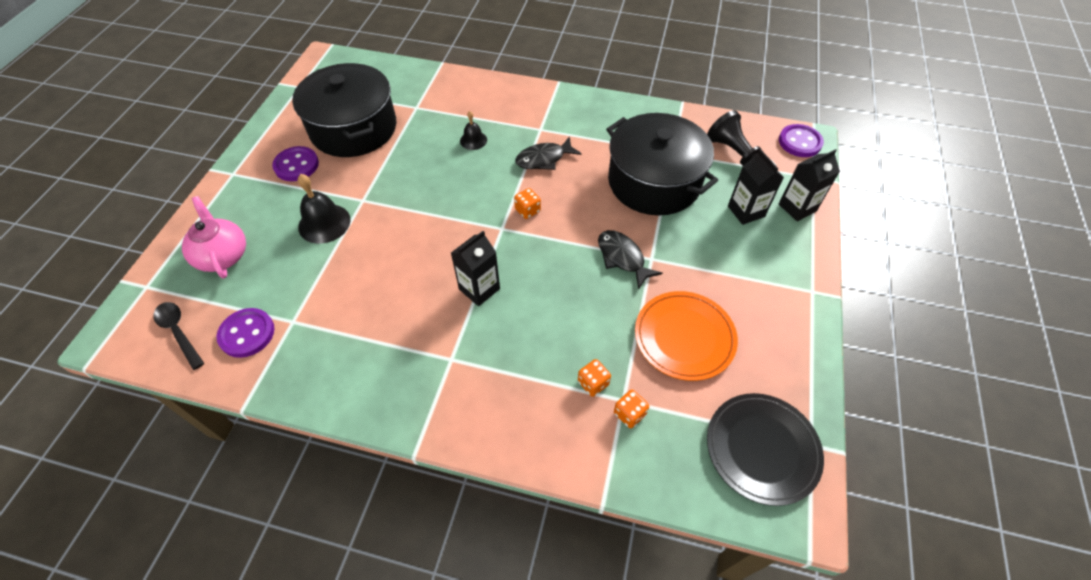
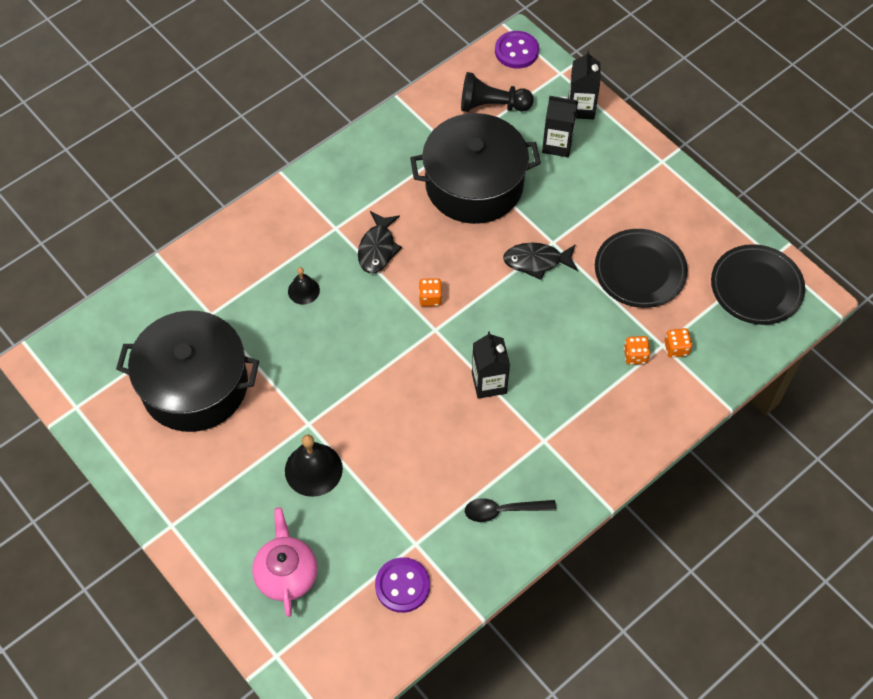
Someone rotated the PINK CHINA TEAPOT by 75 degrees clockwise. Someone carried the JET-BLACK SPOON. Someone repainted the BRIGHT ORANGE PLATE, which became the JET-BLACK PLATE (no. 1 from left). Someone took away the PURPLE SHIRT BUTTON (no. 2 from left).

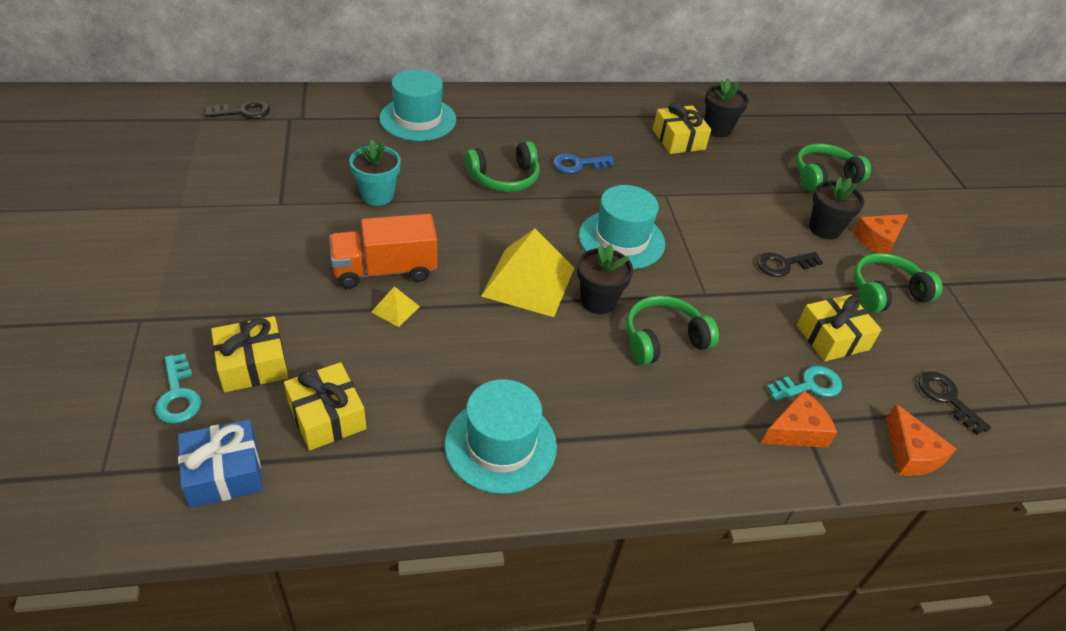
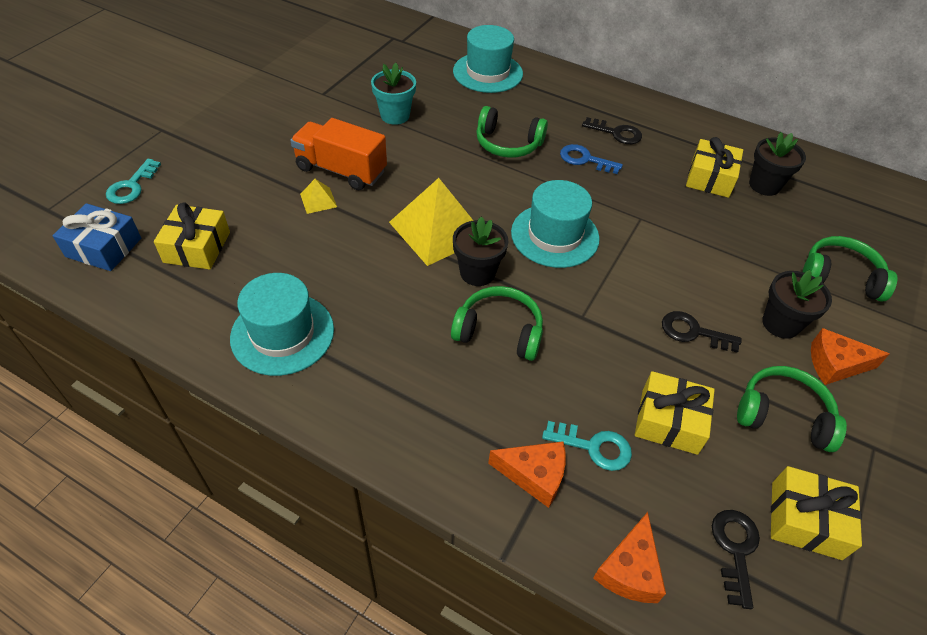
Someone carried the JET-BLACK LATCHKEY (no. 1 from left). Someone carried the BRIGHT YELLOW GIFT (no. 1 from left in the first image).

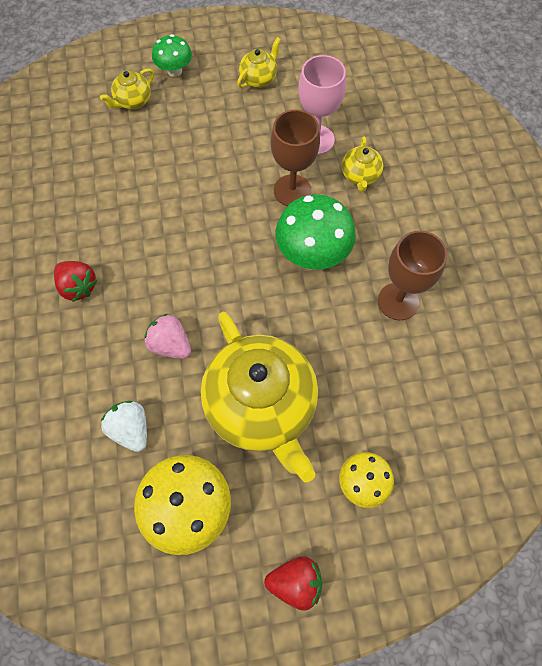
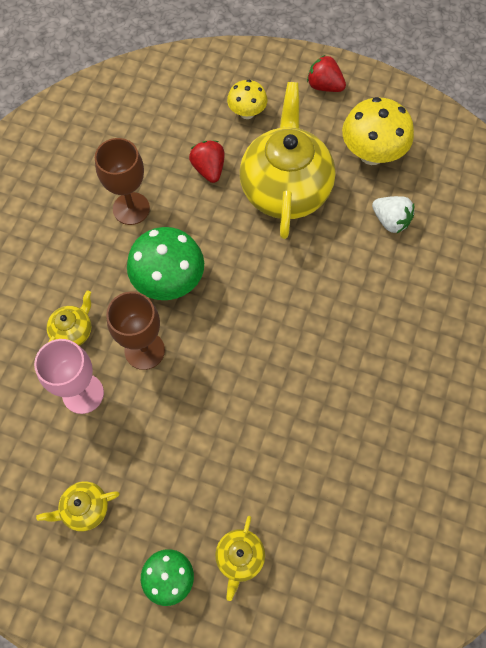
Someone carried the RED TOY STRAWBERRY (no. 1 from left). Someone rotated the BRIGHT YELLOW CHINA TEAPOT (no. 1 from left in the first image) by 120 degrees clockwise. Someone rotated the SNOW-WHITE TOY STRAWBERRY by 45 degrees counterclockwise. Someone took away the PINK TOY STRAWBERRY.

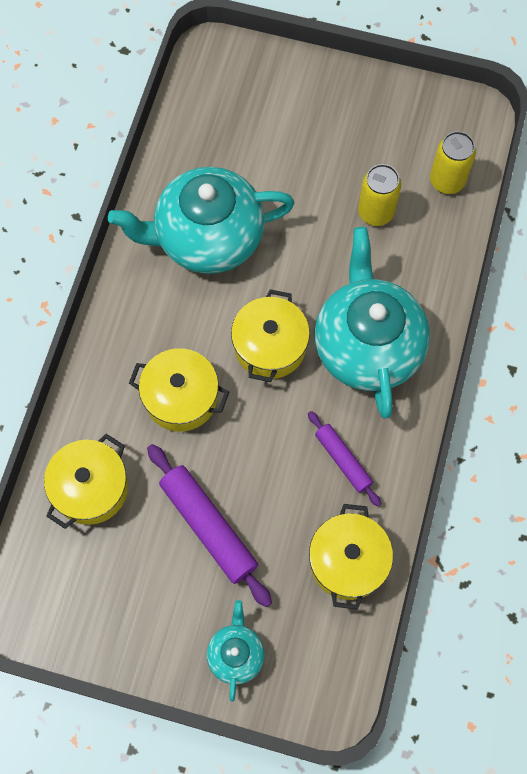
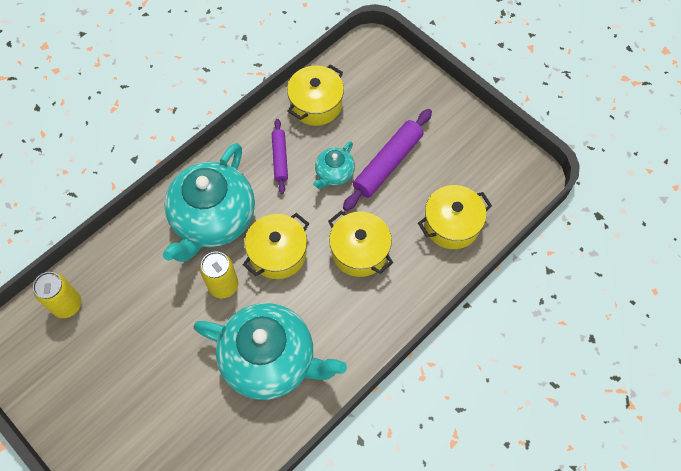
Someone carried the BRIGHT YELLOW TIN (no. 1 from left in the first image). Someone carried the TEAL CHINA TEAPOT (no. 2 from left in the first image). Someone rotated the PURPLE ROLLING PIN (no. 1 from left in the first image) by 45 degrees clockwise.

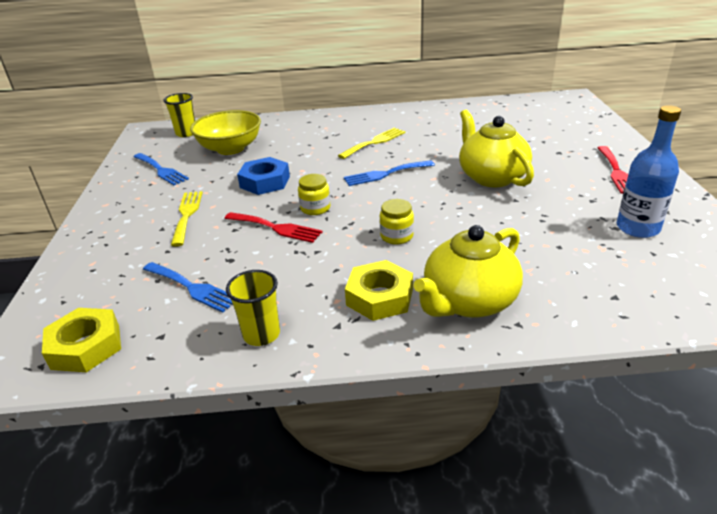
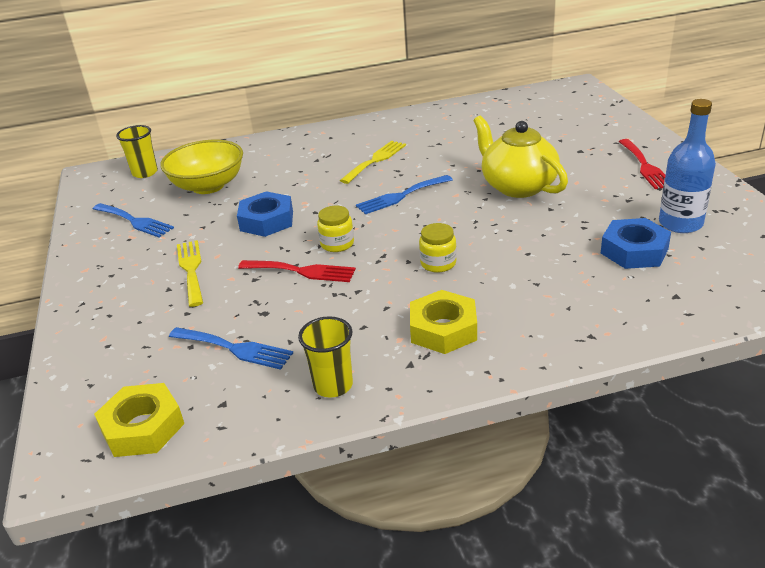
Someone put down the BLUE HEX NUT (no. 2 from left). Someone took away the BRIGHT YELLOW CHINA TEAPOT (no. 1 from left).

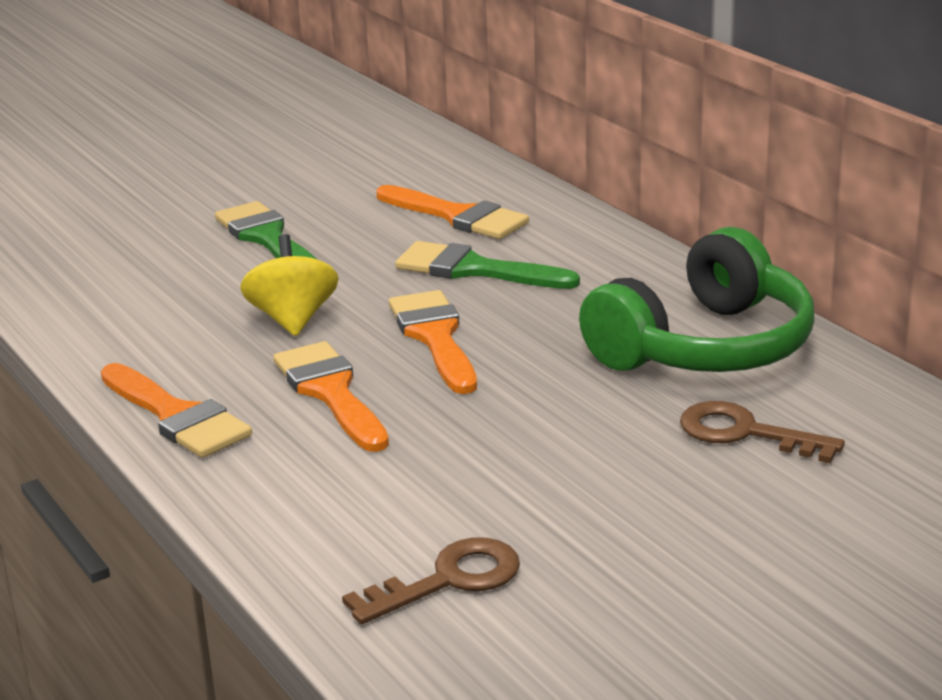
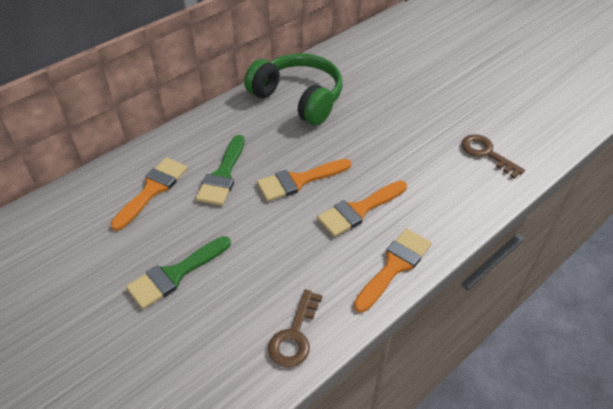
Someone carried the RUSSET LATCHKEY (no. 2 from left in the first image). Someone took away the BRIGHT YELLOW TOY TOP.

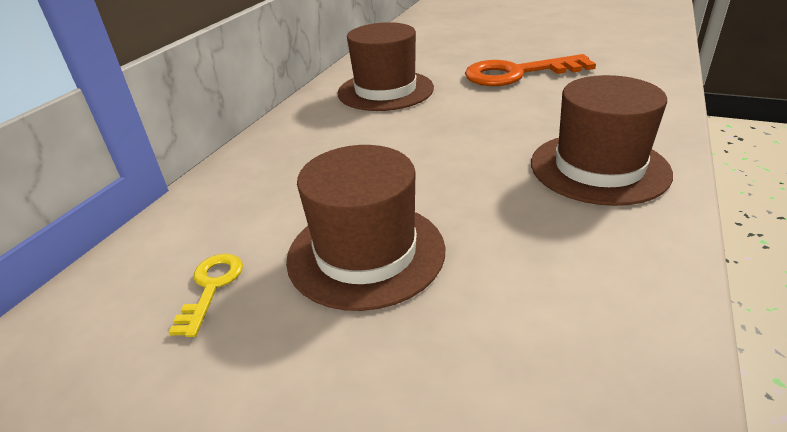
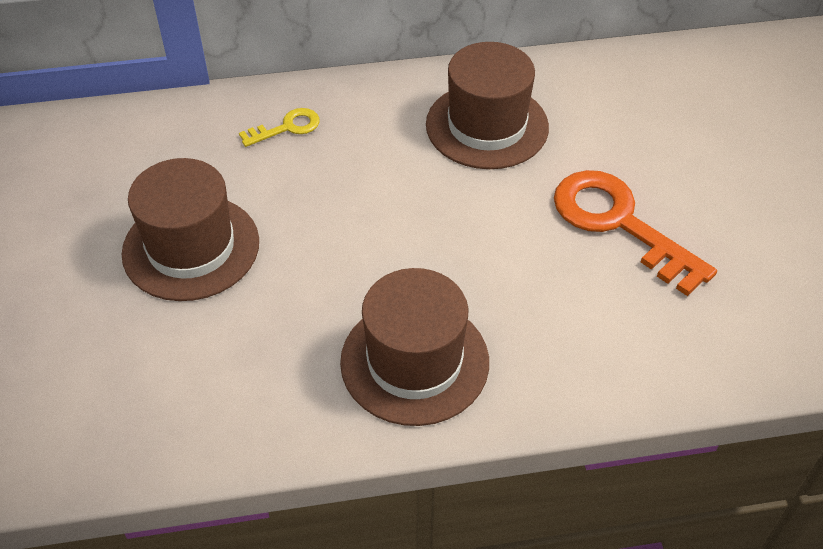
Someone carried the BRIGHT YELLOW LATCHKEY.

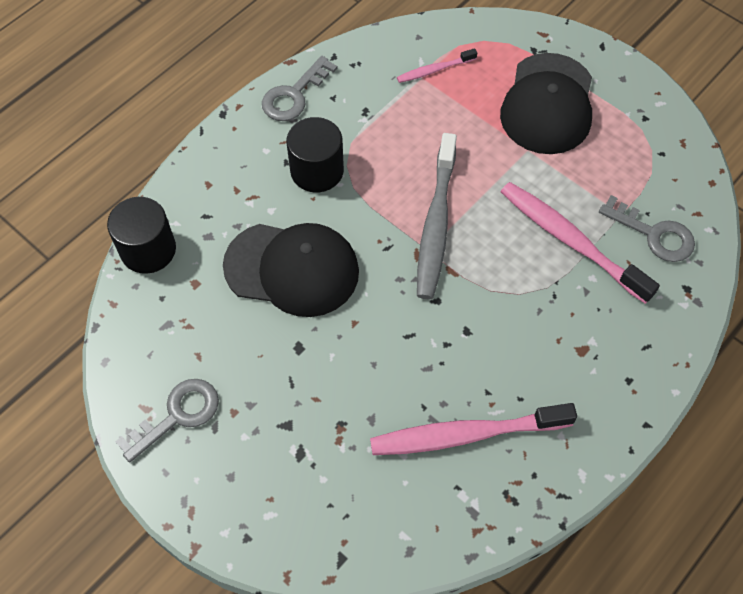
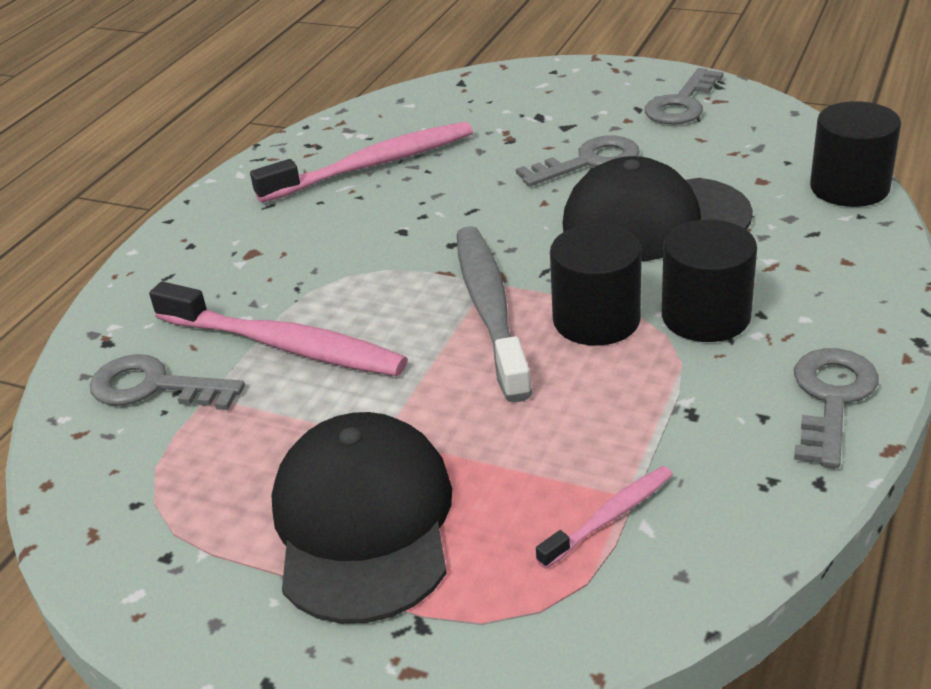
Someone put down the ASH-GREY LATCHKEY (no. 2 from left). Someone put down the JET-BLACK CYLINDER (no. 1 from left).

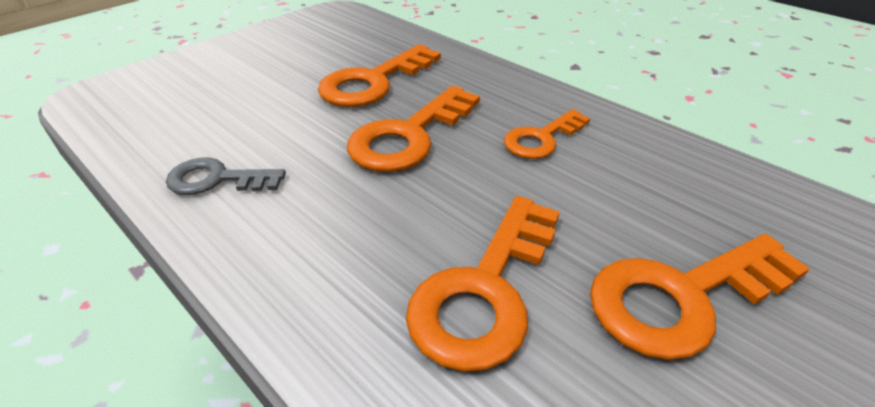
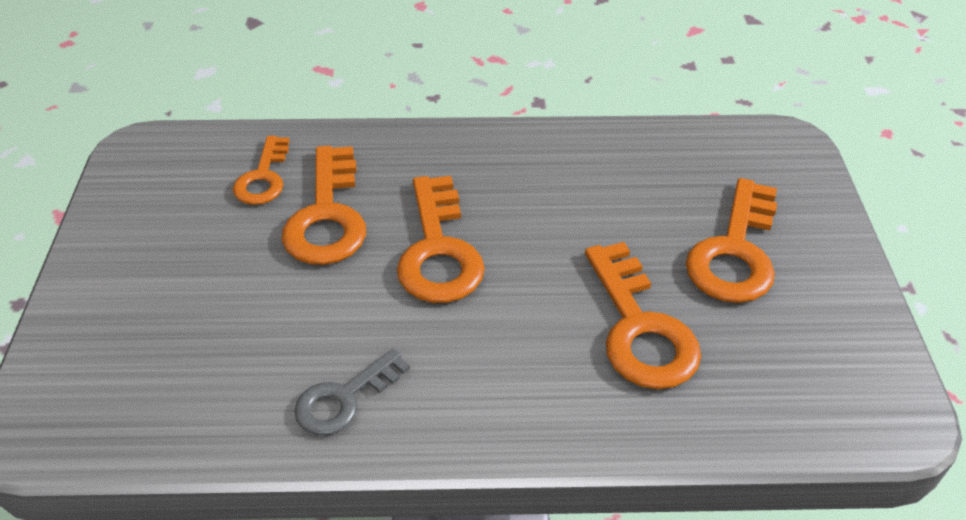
Someone carried the BRIGHT ORANGE LATCHKEY (no. 4 from left in the first image).

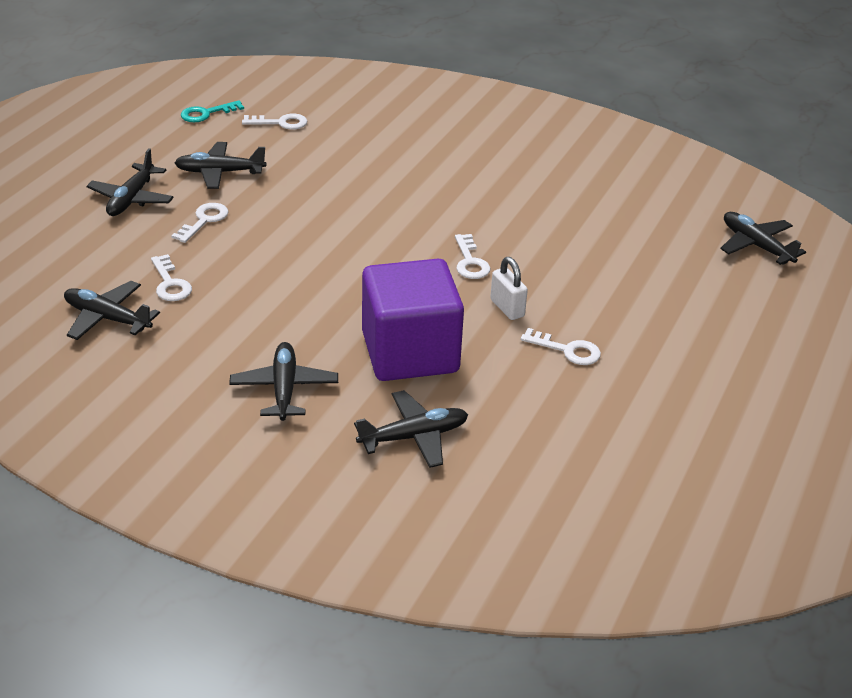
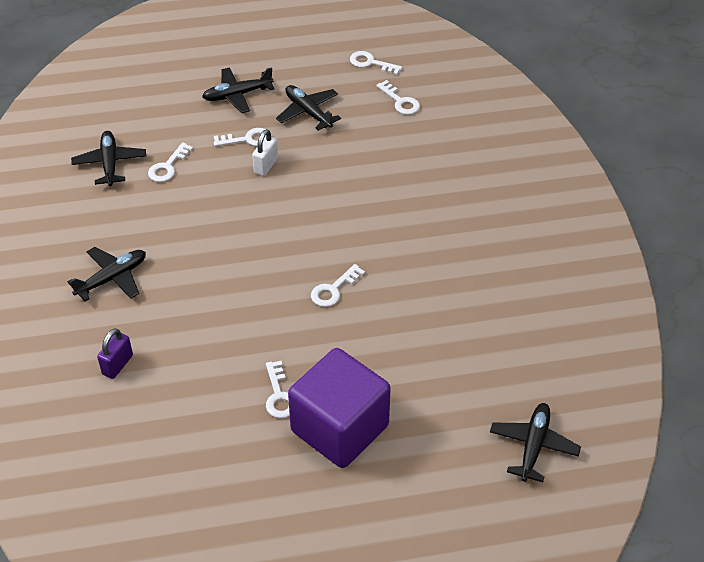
Someone swapped the JET-BLACK PLANE (no. 5 from left) for the PURPLE SMALL LOCK. Someone carried the SNOW-WHITE SMALL LOCK. Someone carried the PURPLE SOLID CUBE. Someone repainted the TEAL LATCHKEY, which became the SNOW-WHITE LATCHKEY (no. 5 from left).

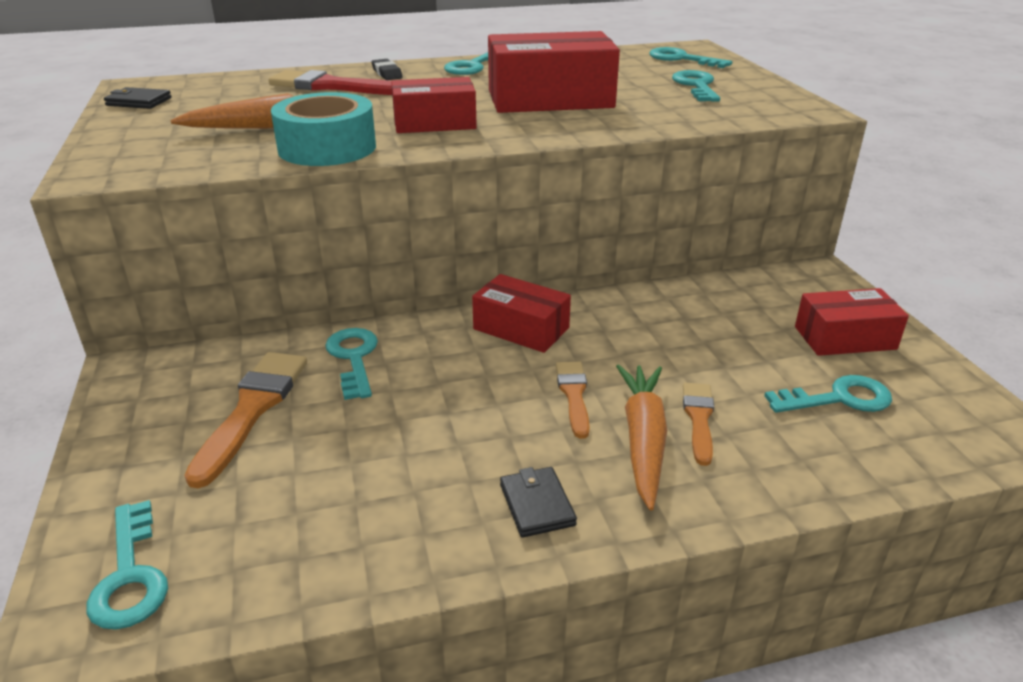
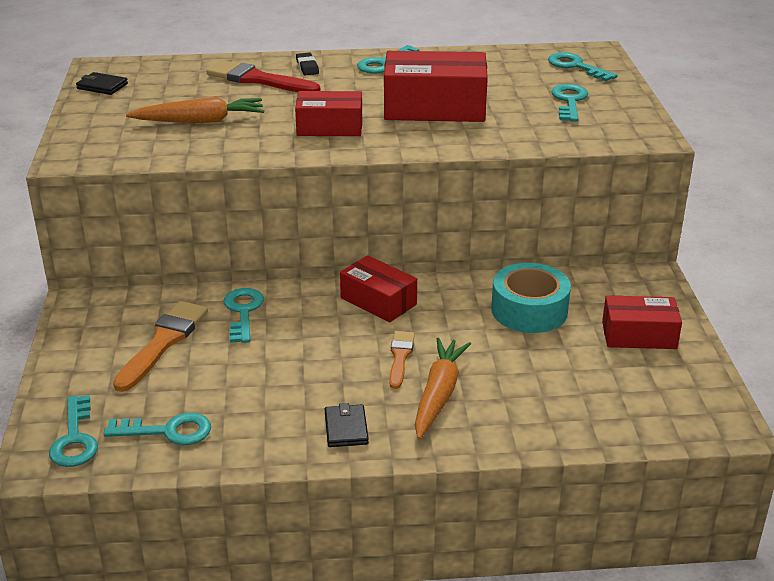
Someone carried the TEAL LATCHKEY (no. 6 from left in the first image). Someone carried the TEAL STICKY TAPE. Someone took away the BRIGHT ORANGE PAINTBRUSH (no. 3 from left).

